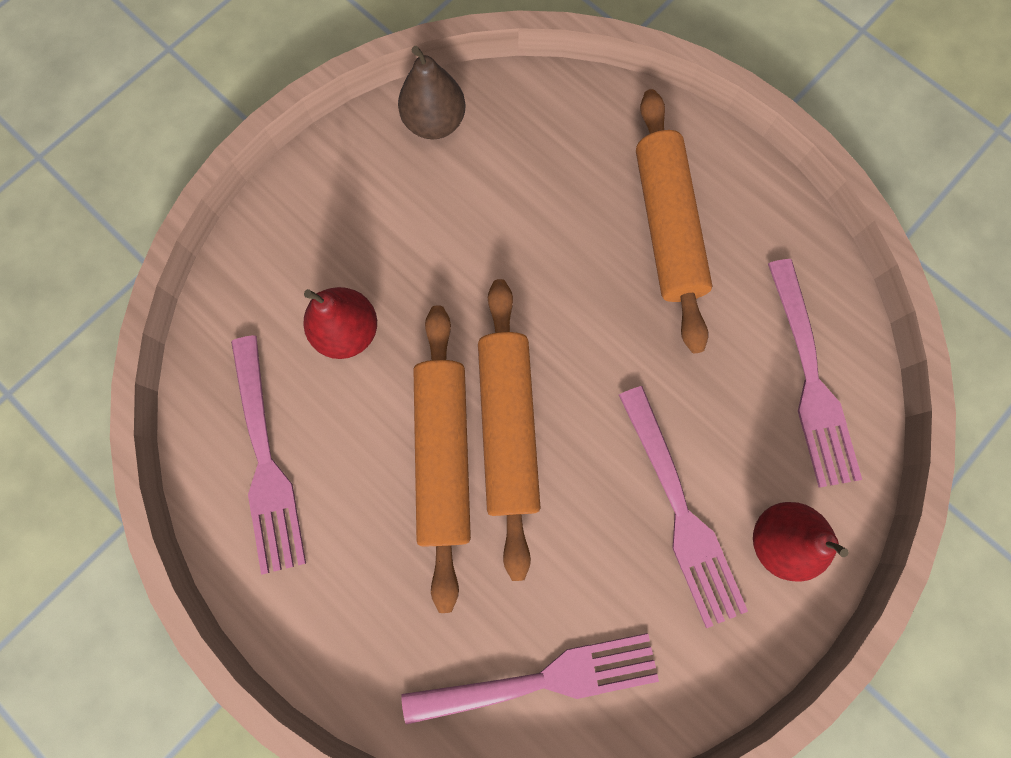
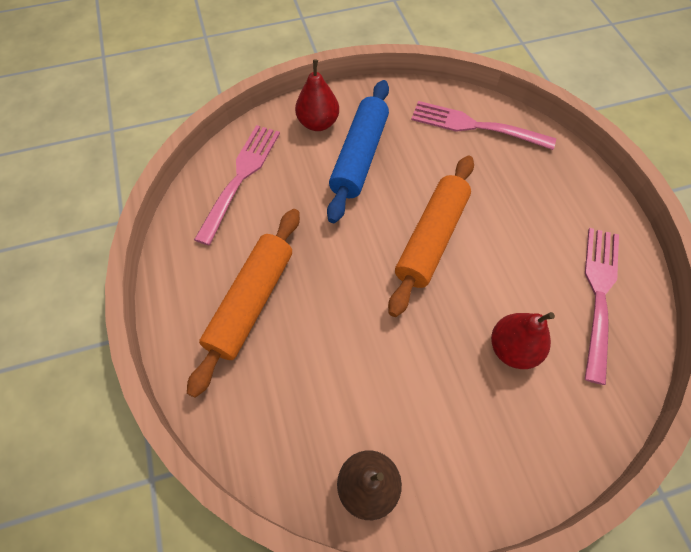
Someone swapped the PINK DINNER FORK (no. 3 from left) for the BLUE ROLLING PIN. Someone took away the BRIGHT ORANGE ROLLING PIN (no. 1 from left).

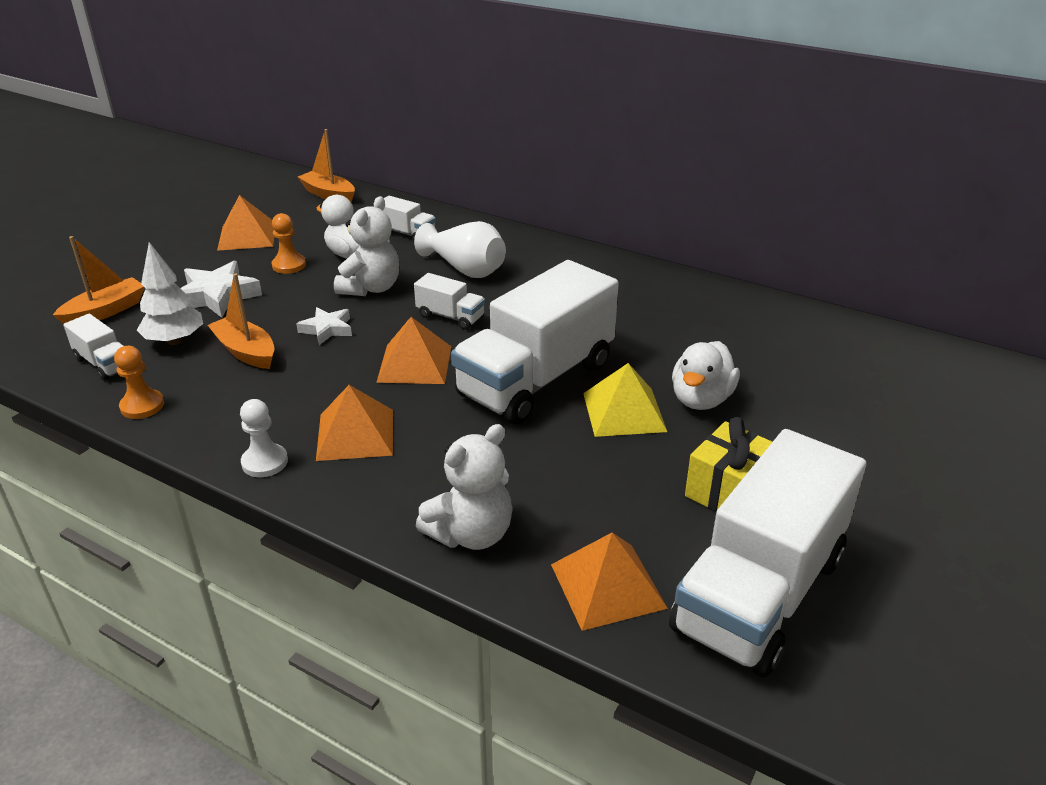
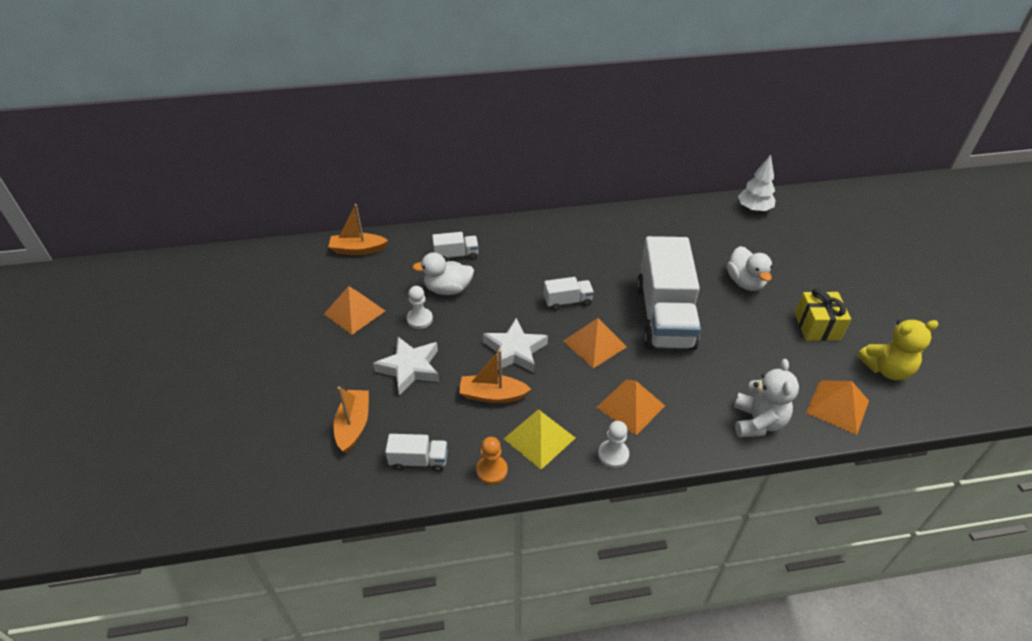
Someone repainted the BRIGHT ORANGE GAME PAWN (no. 2 from left), which became the SNOW-WHITE GAME PAWN (no. 1 from left). Someone scaled the SNOW-WHITE FIVE-POINTED STAR (no. 2 from left) by 1.62. Someone carried the BRIGHT YELLOW PYRAMID SHAPE. Someone carried the SNOW-WHITE TREE. Someone swapped the SNOW-WHITE LORRY (no. 5 from left) for the BRIGHT YELLOW TEDDY. Someone took away the SNOW-WHITE TEDDY (no. 1 from left). Someone took away the SNOW-WHITE VASE.

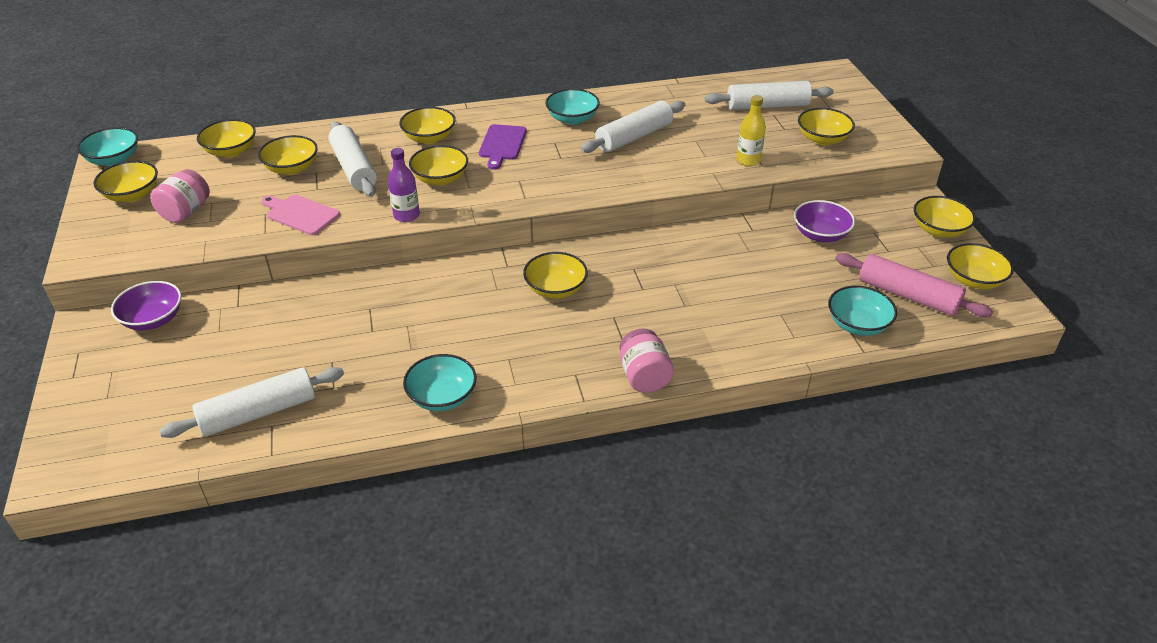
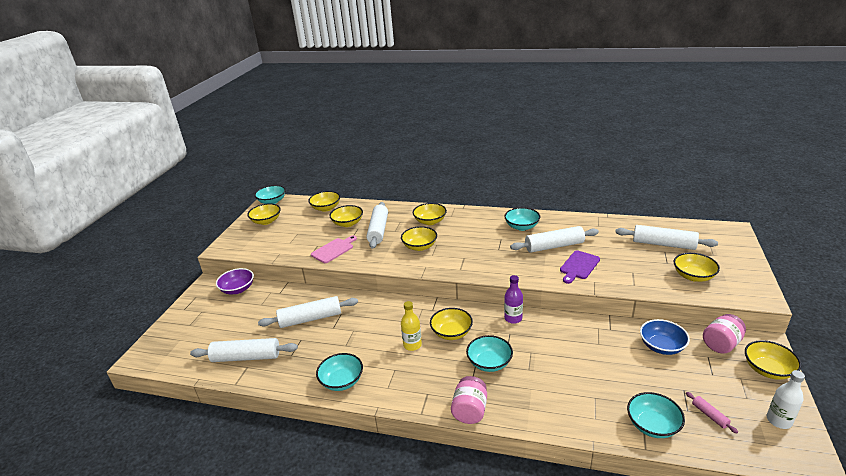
Someone put down the SNOW-WHITE ROLLING PIN (no. 2 from left). Someone rotated the PINK BREAD BOARD by 75 degrees clockwise. Someone carried the BRIGHT YELLOW FLASK. Someone put down the TEAL DEEP DISH (no. 3 from left). Someone carried the PURPLE FLASK. Someone carried the PURPLE BREAD BOARD. Someone repainted the PURPLE DEEP DISH (no. 2 from left), which became the BLUE DEEP DISH. Someone scaled the PINK ROLLING PIN by 0.45. Someone carried the PINK JAR (no. 1 from left in the first image). Someone swapped the BRIGHT YELLOW DEEP DISH (no. 9 from left) for the SNOW-WHITE FLASK.

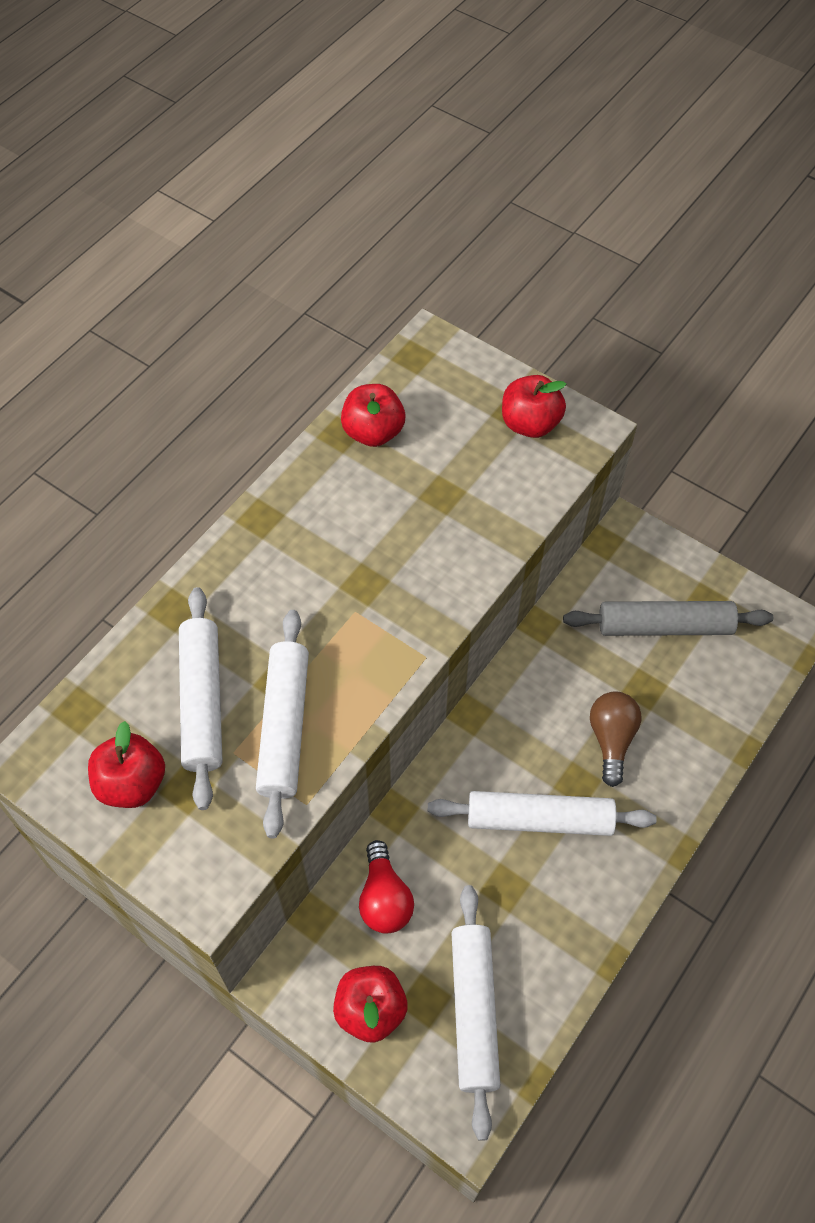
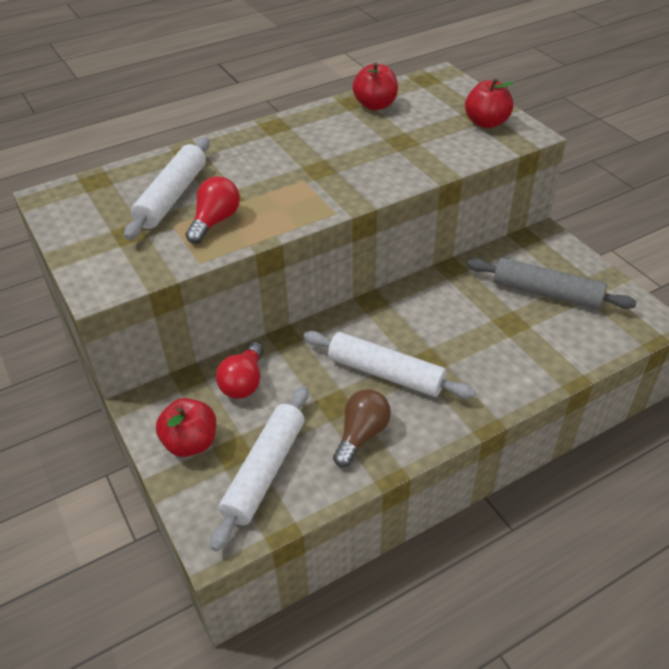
Someone swapped the SNOW-WHITE ROLLING PIN (no. 2 from left) for the RED LIGHT BULB (no. 1 from left). Someone carried the RUSSET LIGHT BULB. Someone took away the RED APPLE (no. 1 from left).

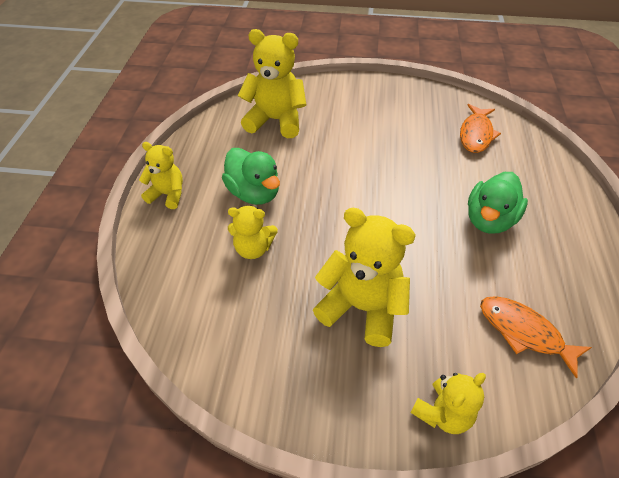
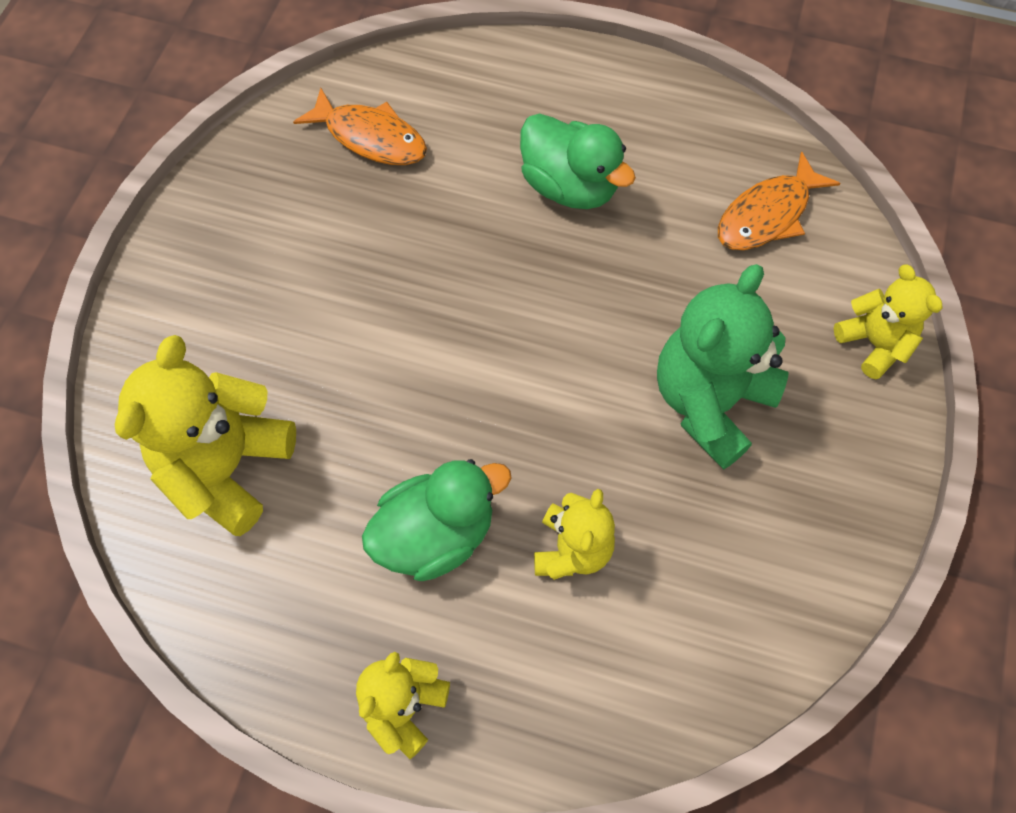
Someone repainted the BRIGHT YELLOW TEDDY (no. 4 from left), which became the LEAF-GREEN TEDDY.

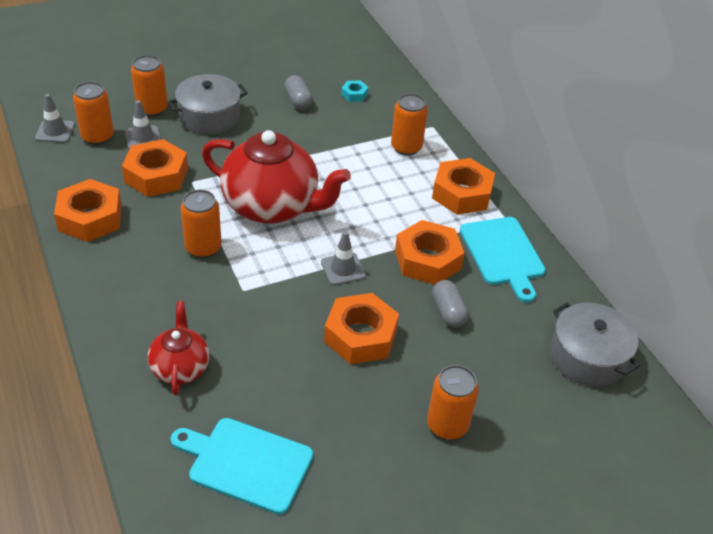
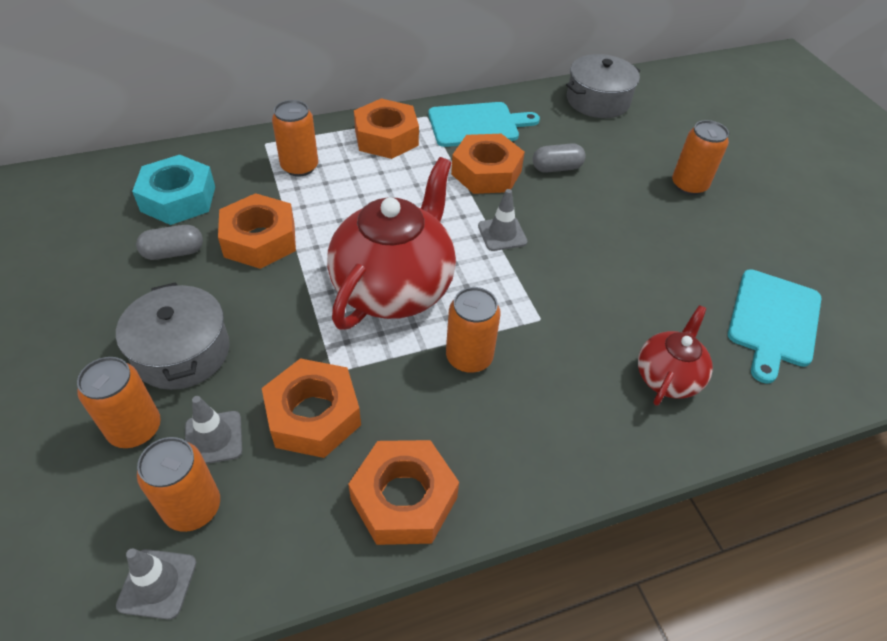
Someone scaled the TEAL HEX NUT by 2.14. Someone carried the BRIGHT ORANGE HEX NUT (no. 3 from left in the first image). Someone rotated the RED CHINA TEAPOT (no. 1 from left in the first image) by 120 degrees clockwise.

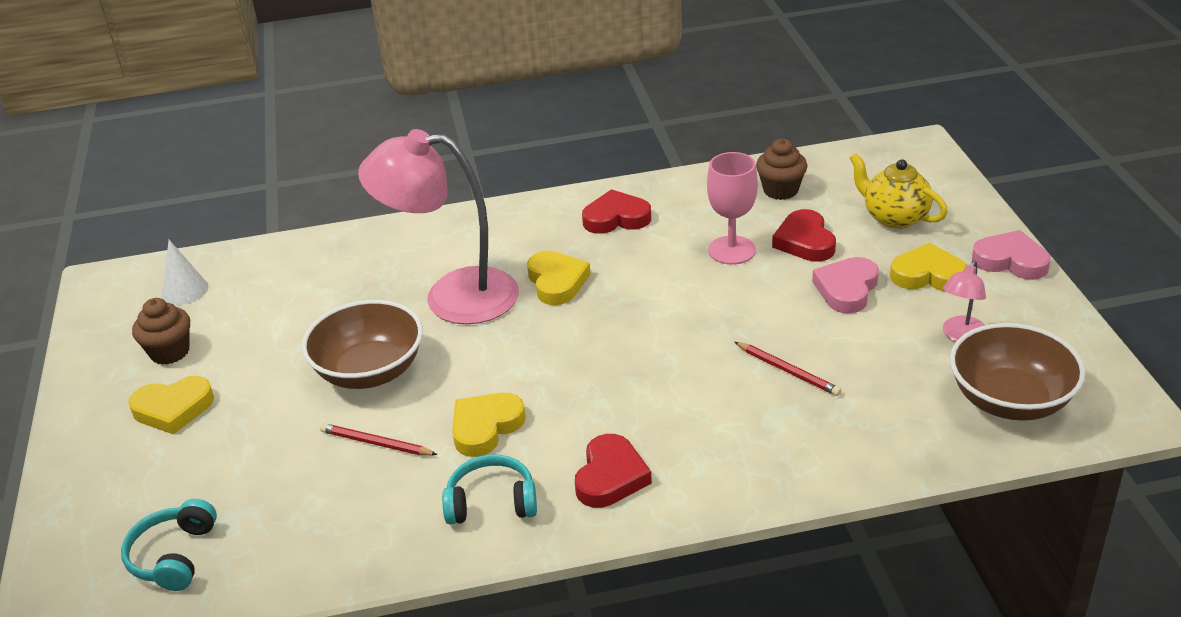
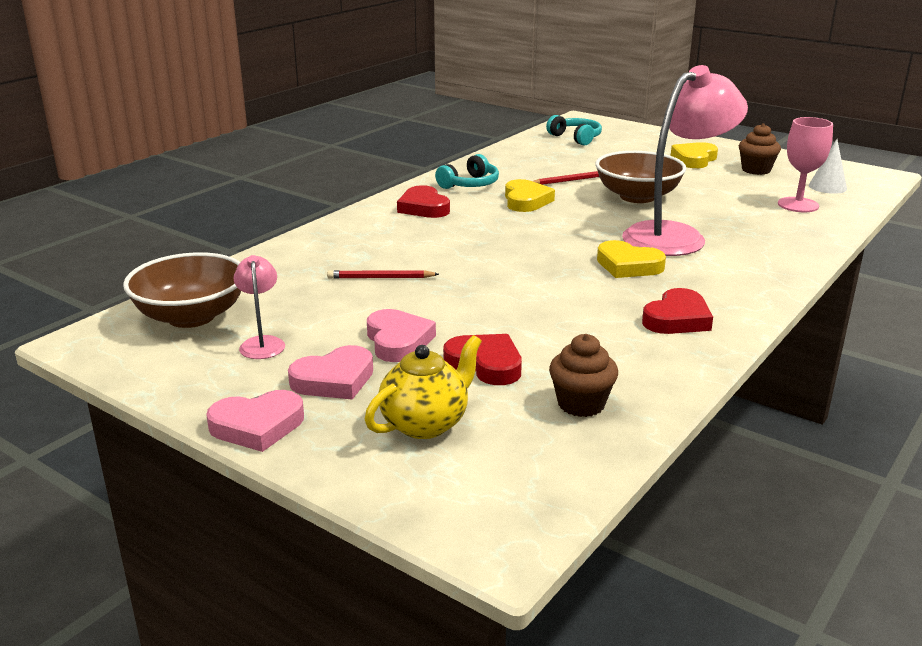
Someone repainted the BRIGHT YELLOW HEART SHAPE (no. 4 from left), which became the PINK HEART SHAPE (no. 2 from left). Someone rotated the BRIGHT YELLOW CHINA TEAPOT by 45 degrees counterclockwise. Someone carried the PINK CHALICE.

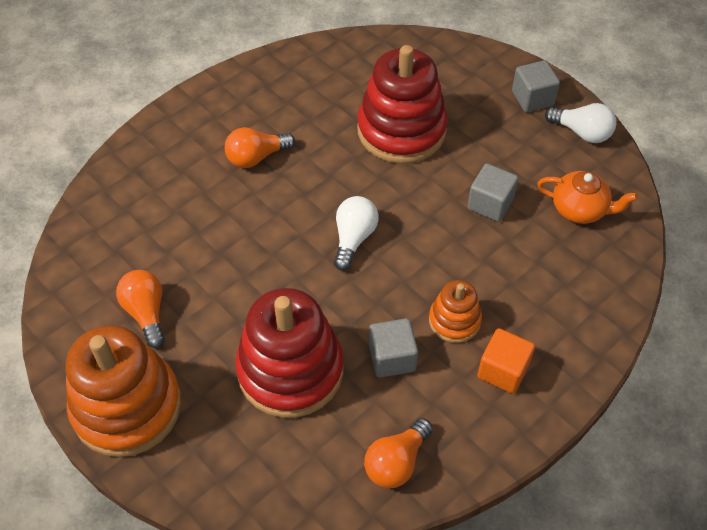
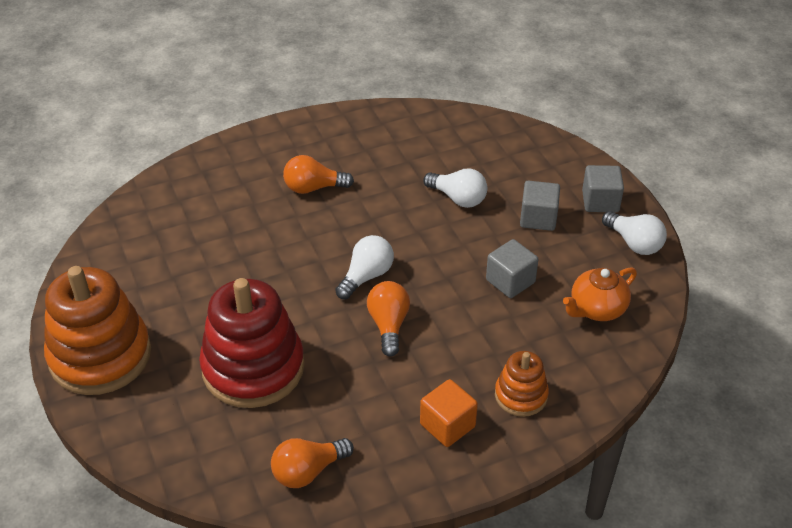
Someone carried the BRIGHT ORANGE LIGHT BULB (no. 1 from left in the first image). Someone swapped the RED STACKING TOY (no. 2 from left) for the SNOW-WHITE LIGHT BULB (no. 2 from left). Someone carried the BRIGHT ORANGE STACKING TOY (no. 2 from left). Someone carried the ASH-GREY SOLID CUBE (no. 1 from left in the first image). Someone rotated the BRIGHT ORANGE CHINA TEAPOT by 105 degrees clockwise.

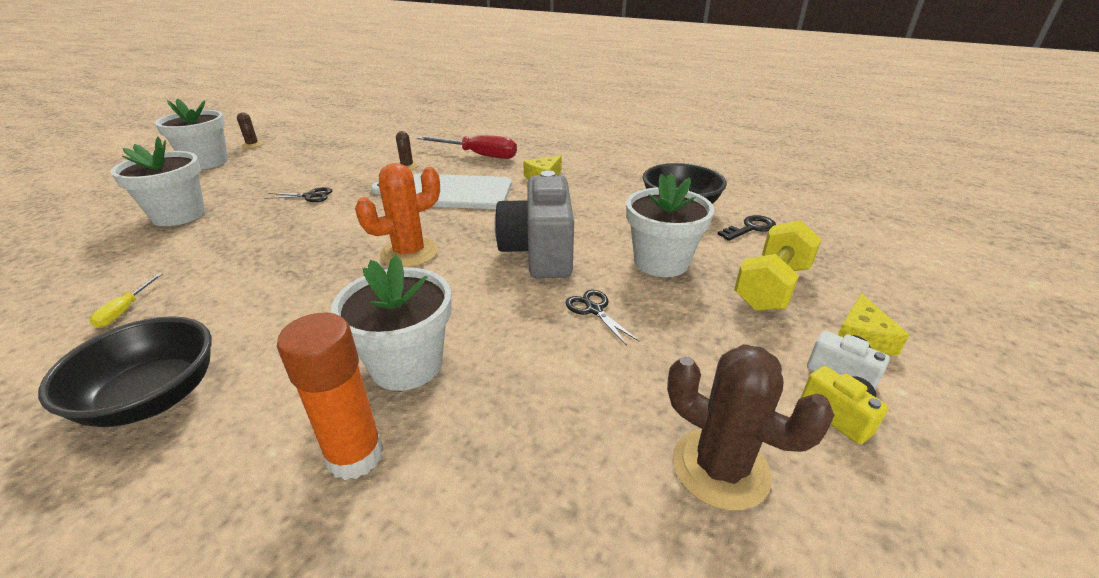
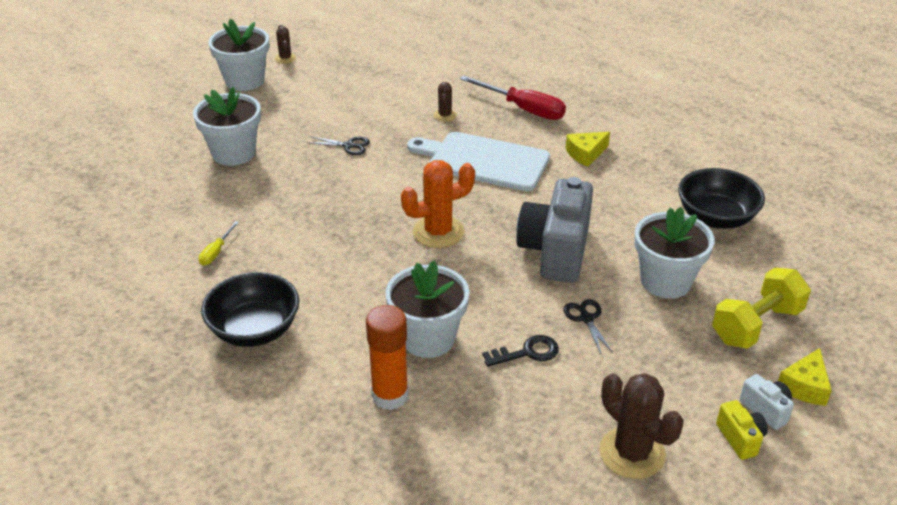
Someone carried the JET-BLACK LATCHKEY.

